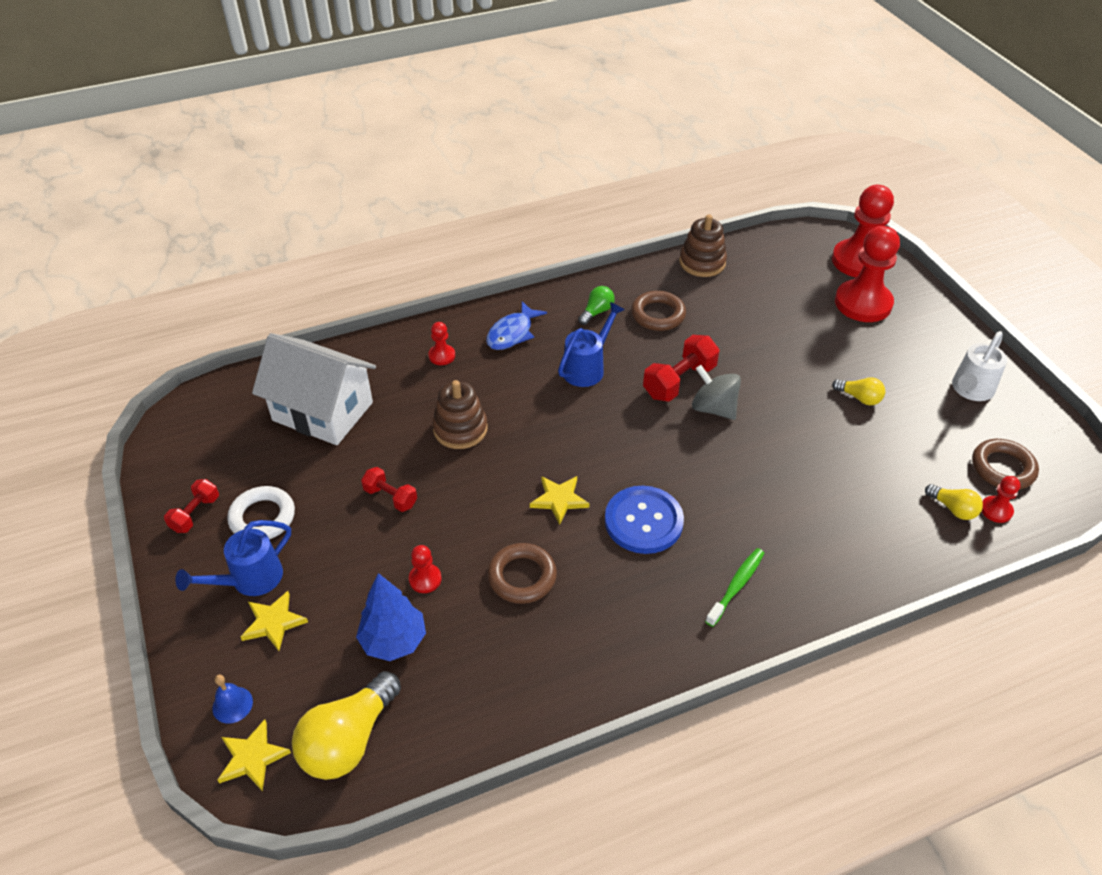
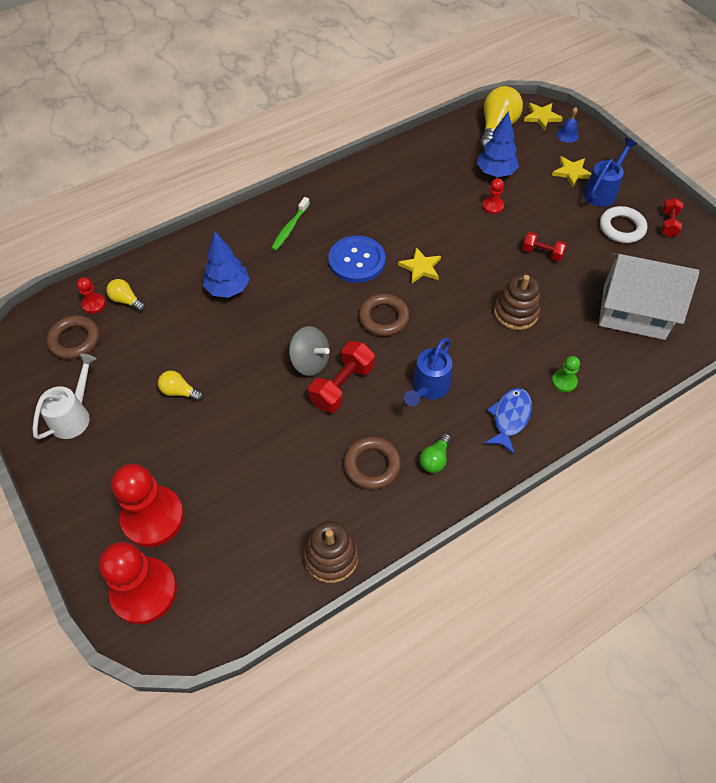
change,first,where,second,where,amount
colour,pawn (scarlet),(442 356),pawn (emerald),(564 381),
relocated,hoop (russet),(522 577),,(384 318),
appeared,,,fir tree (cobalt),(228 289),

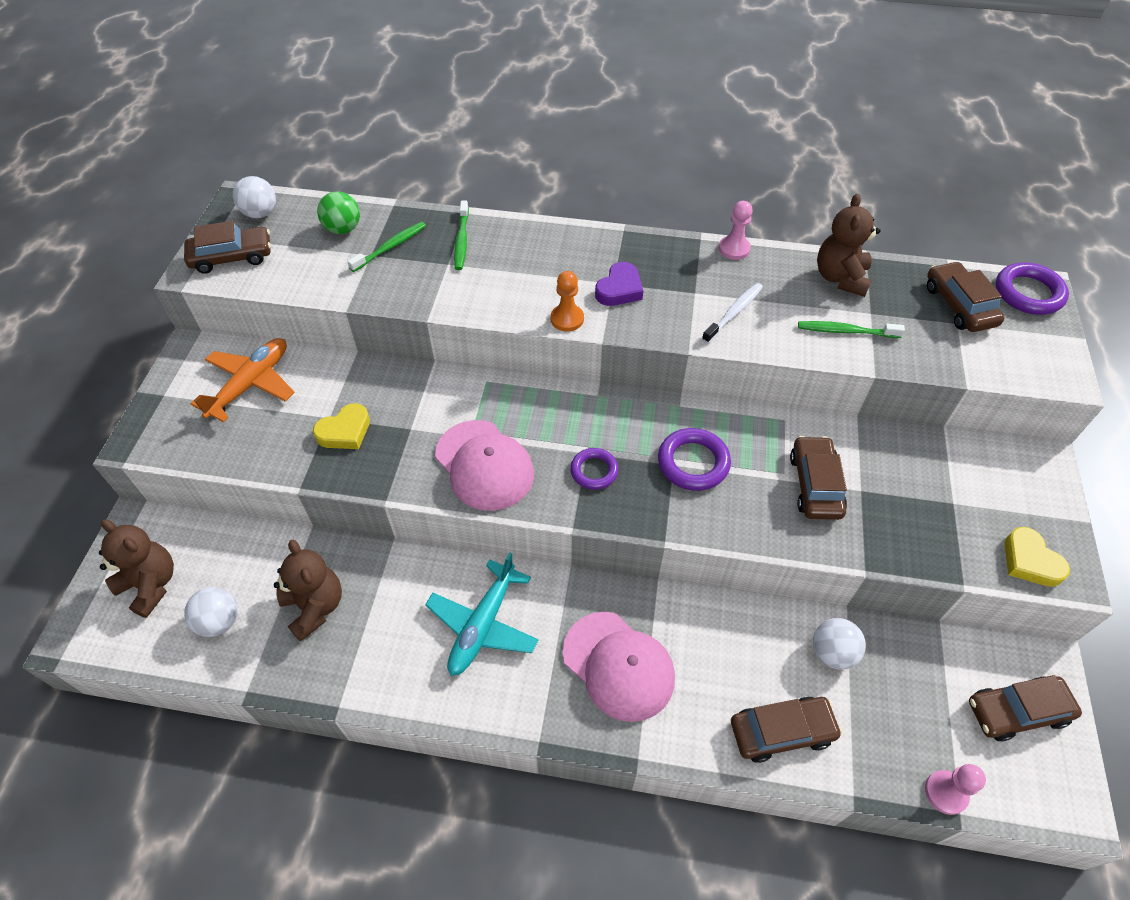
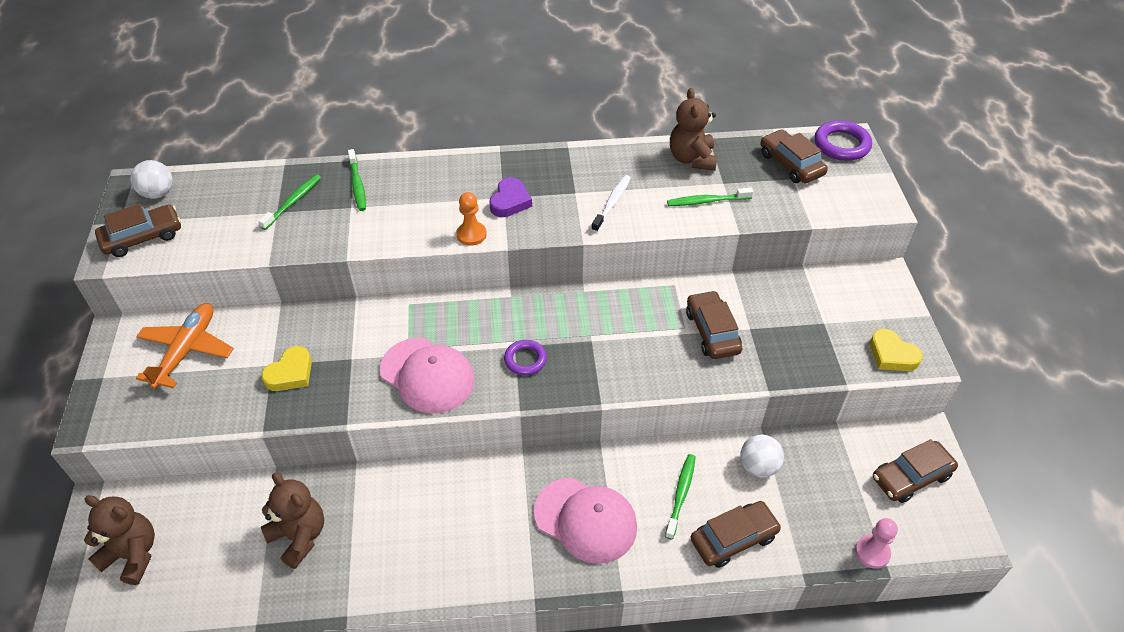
change,first,where,second,where,amount
missing,sphere (white),(219 621),,,
missing,sphere (emerald),(343 229),,,
missing,toy plane (turquoise),(483 625),,,
missing,hoop (royal purple),(693 463),,,
missing,pawn (rose-pink),(734 249),,,
appeared,,,dental brush (emerald),(681 494),

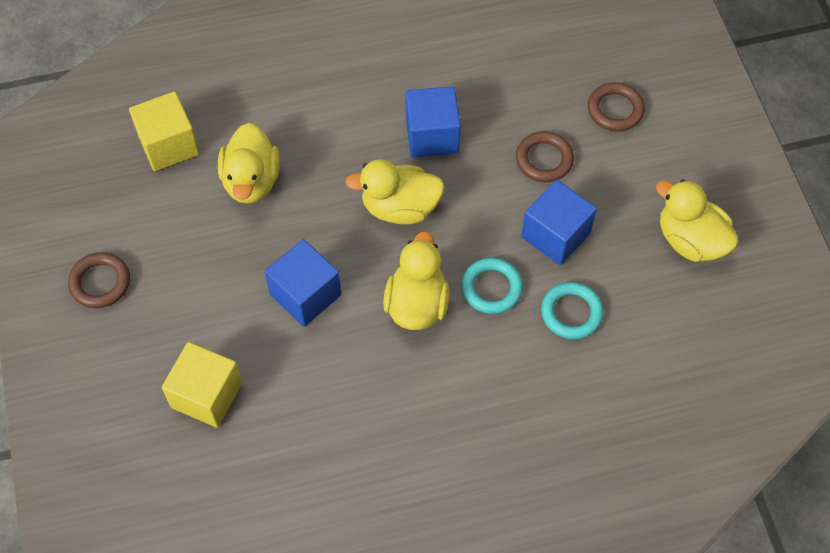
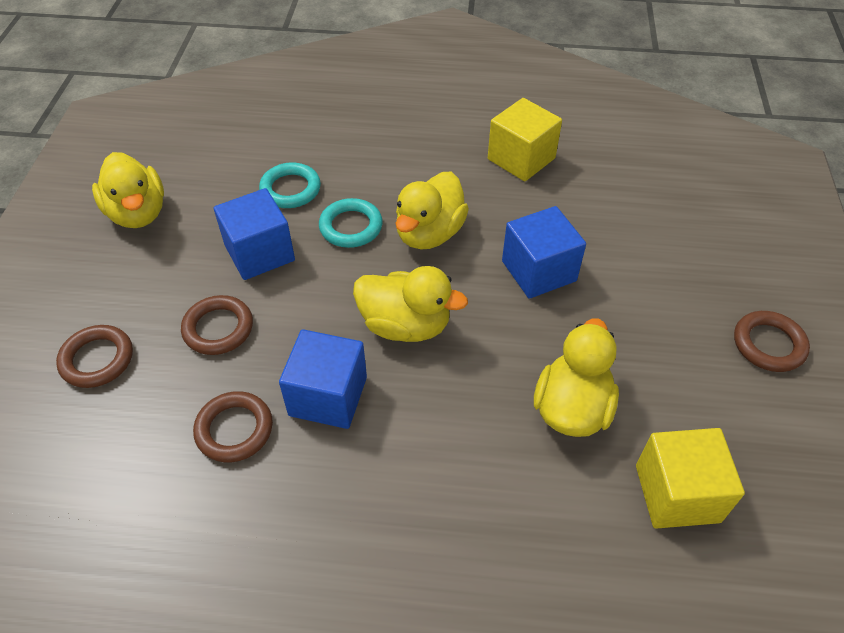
change,first,where,second,where,amount
relocated,block (yellow),(207 395),,(521 159),
appeared,,,hoop (russet),(234 429),

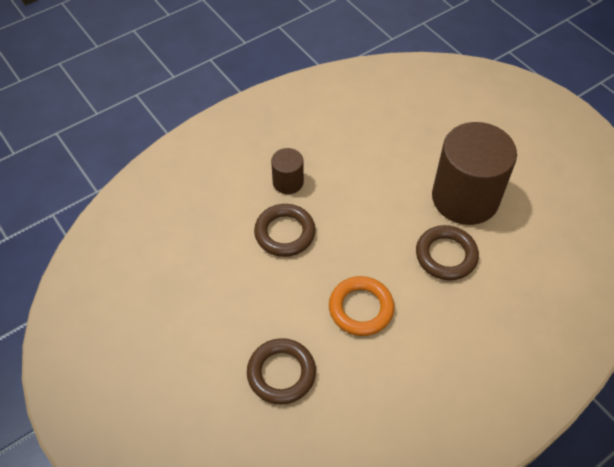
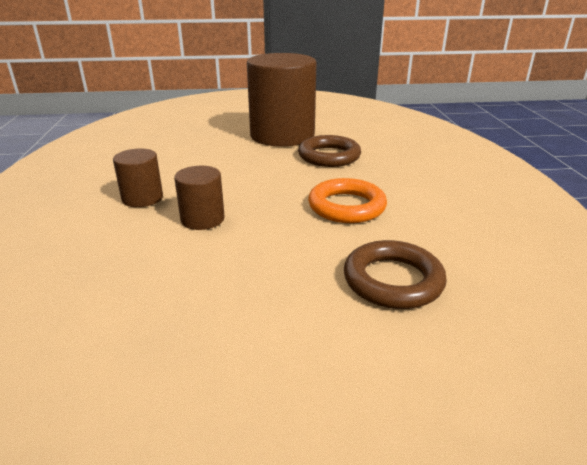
change,first,where,second,where,amount
exchanged,hoop (russet),(285 233),cylinder (russet),(202 219),

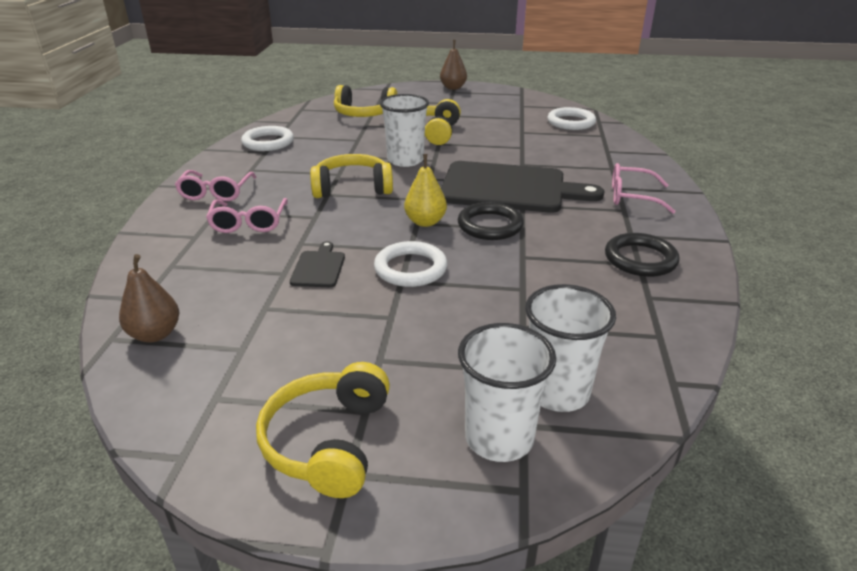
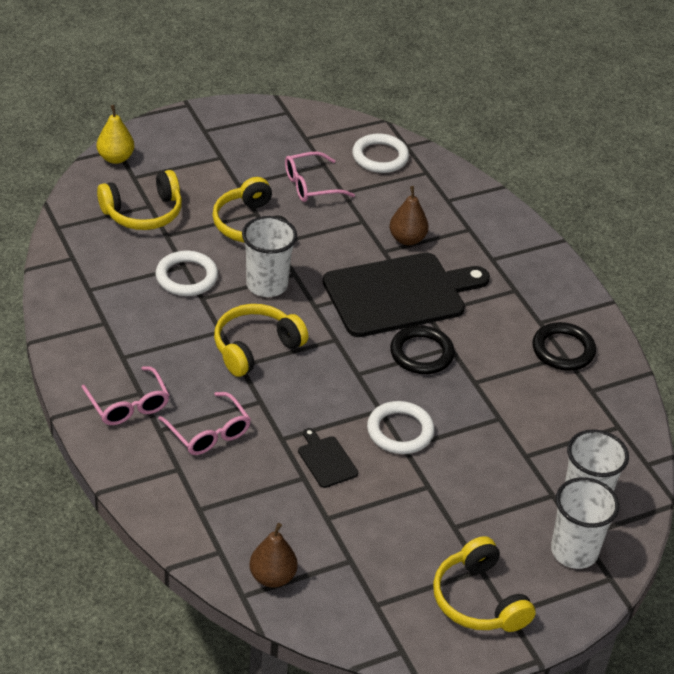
change,first,where,second,where,amount
relocated,hoop (white),(268 142),,(186 277),
relocated,pear (yellow),(425 222),,(115 158),
relocated,pear (russet),(453 88),,(407 239),
relocated,spectacles (rose-pink),(632 197),,(311 185),

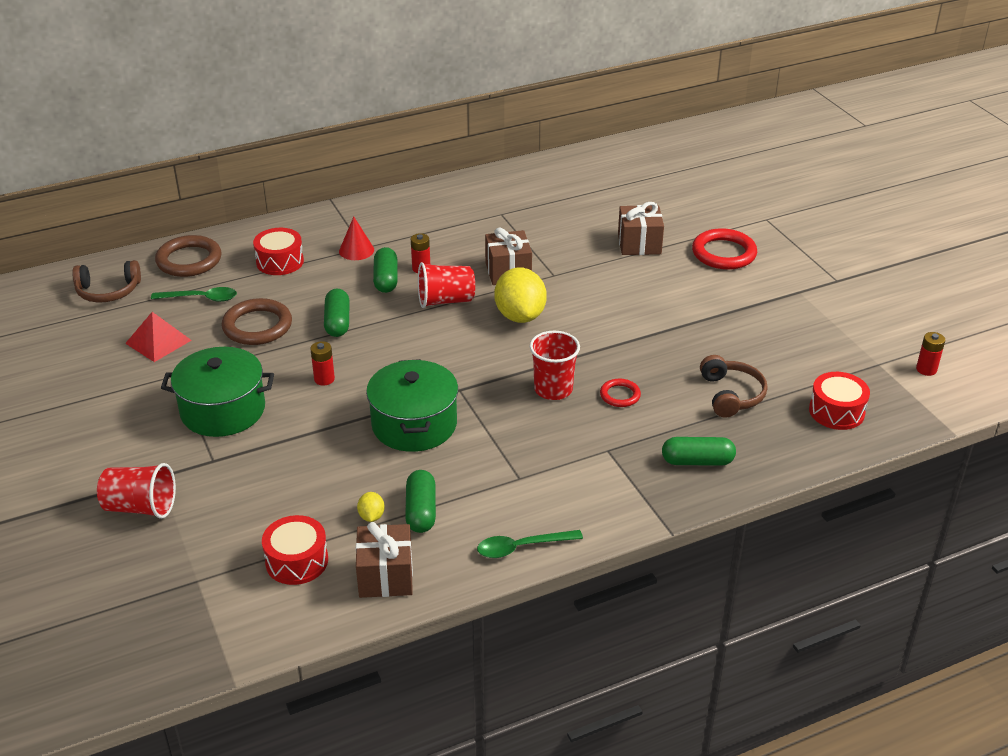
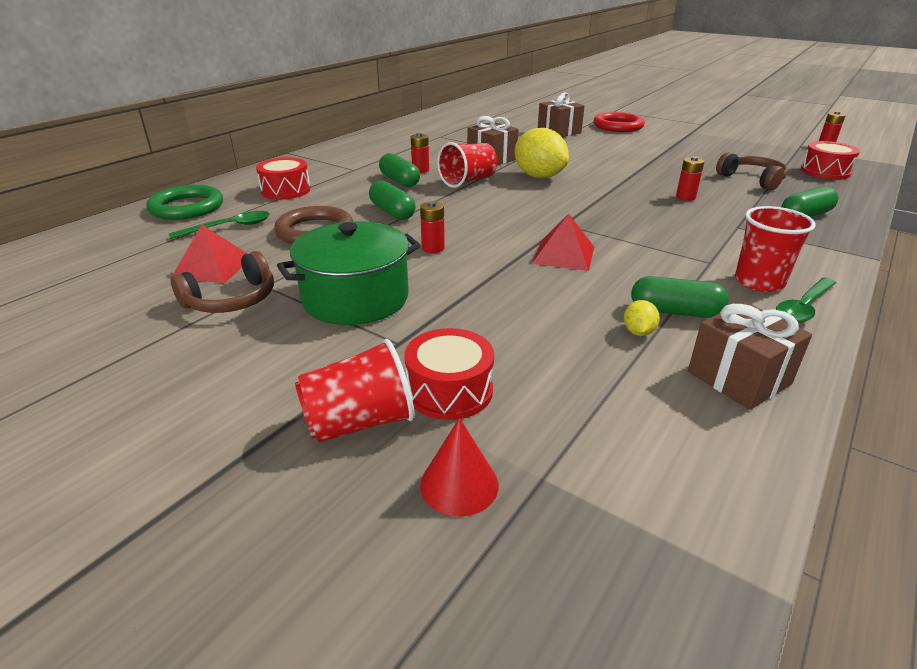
change,first,where,second,where,amount
relocated,over-ear headphones (russet),(108 291),,(232 300),
colour,hoop (russet),(189 260),hoop (emerald),(187 207),
relocated,snare drum (scarlet),(297 561),,(449 390),
relocated,cone (scarlet),(356 250),,(459 484),
spun,lemon (yellow),(371 516),,(638 332),45 degrees clockwise
exchanged,stockpot (emerald),(414 424),solid pyramid (scarlet),(563 254),
spun,pill shape (emerald),(421 511),,(675 311),45 degrees counterclockwise
relocated,tumbler (scarlet),(553 389),,(759 282),
exchanged,hoop (scarlet),(620 395),power cell (scarlet),(685 197),

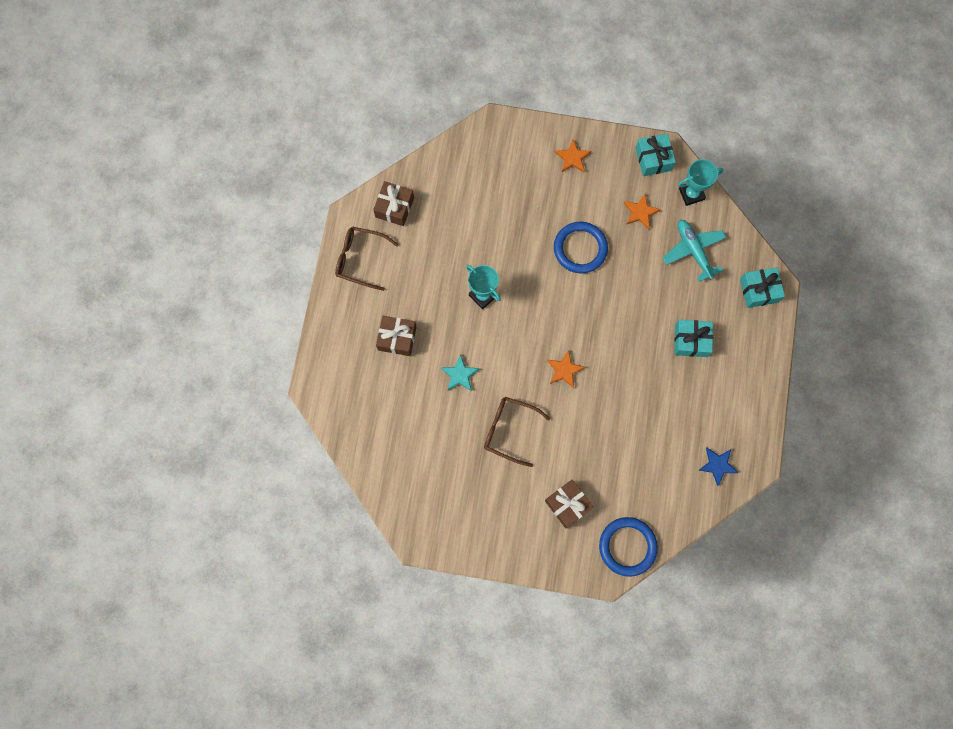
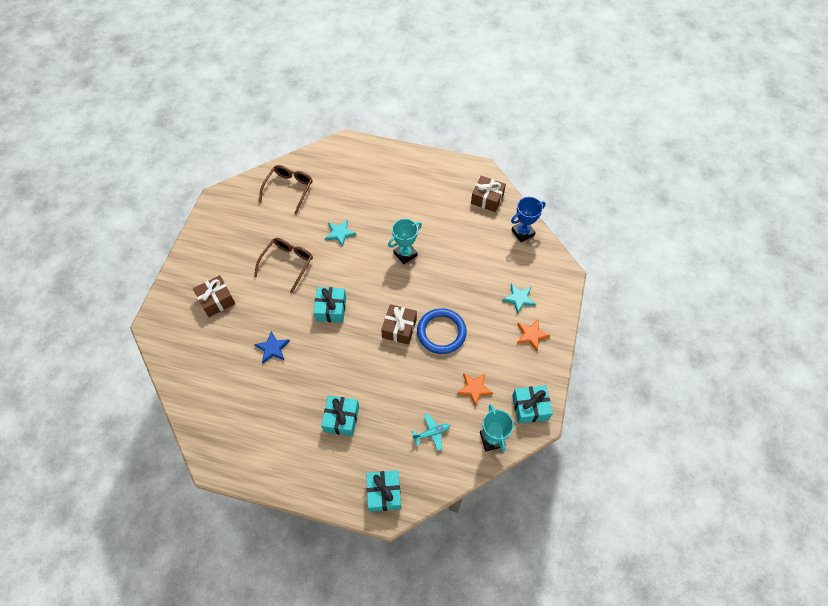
change,first,where,second,where,amount
relocated,spectacles (russet),(360 259),,(289 189),
relocated,present (russet),(397 338),,(399 328),
exchanged,five-pointed star (bright orange),(564 370),present (turquoise),(331 309),
missing,hoop (cobalt),(627 546),,,
size,toy plane (turquoise),(693 251),,(432 433),x0.58
relocated,five-pointed star (cobalt),(717 465),,(273 348),
appeared,,,five-pointed star (turquoise),(519 298),
appeared,,,award cup (cobalt),(523 233),

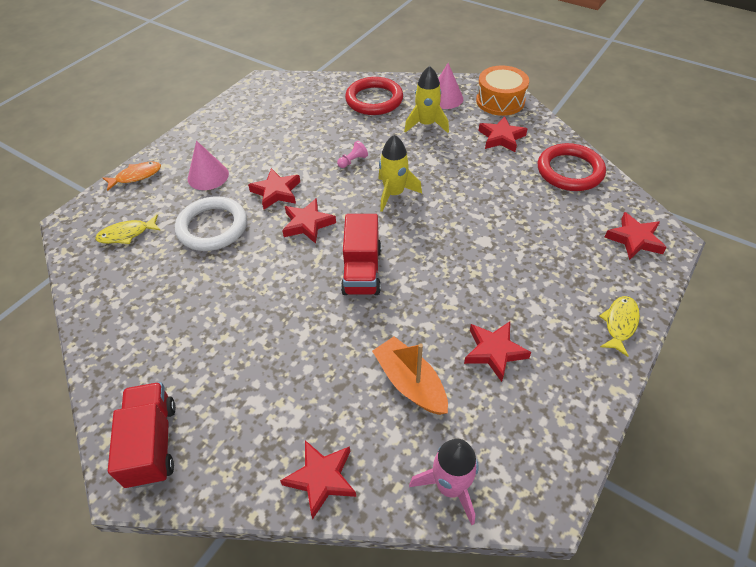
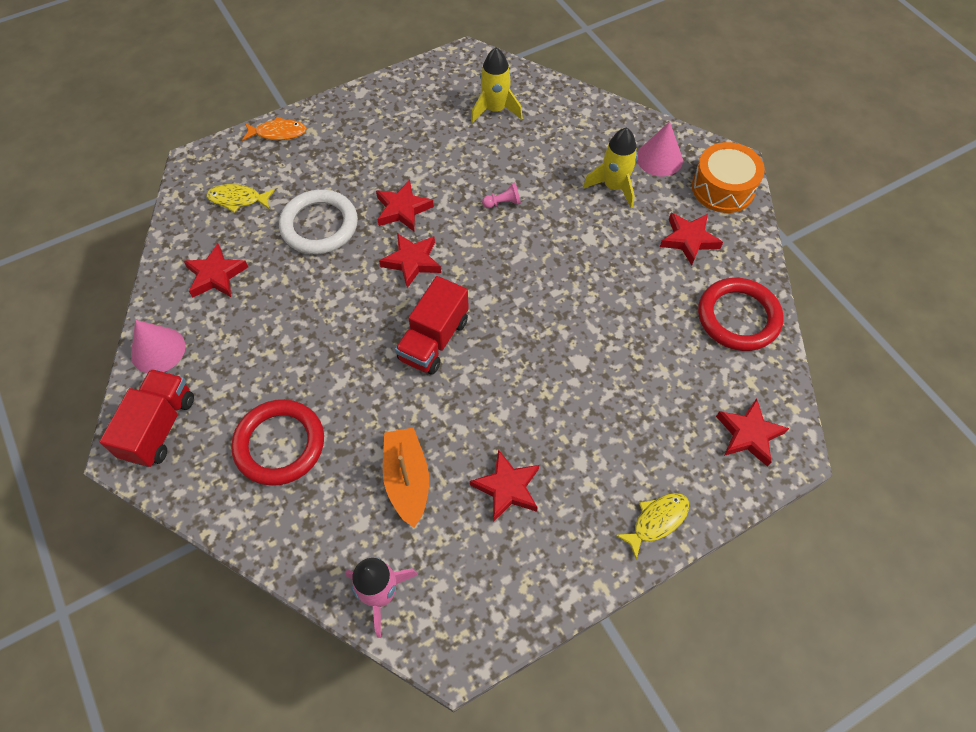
change,first,where,second,where,amount
relocated,cone (rose-pink),(208 176),,(158 350),
relocated,five-pointed star (scarlet),(321 478),,(216 275),
relocated,hoop (scarlet),(374 100),,(279 444),
relocated,toy rocket (yellow),(394 194),,(495 110),

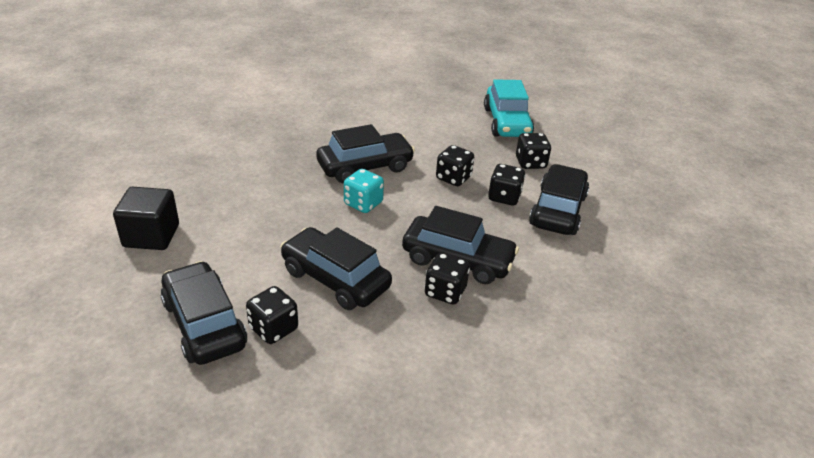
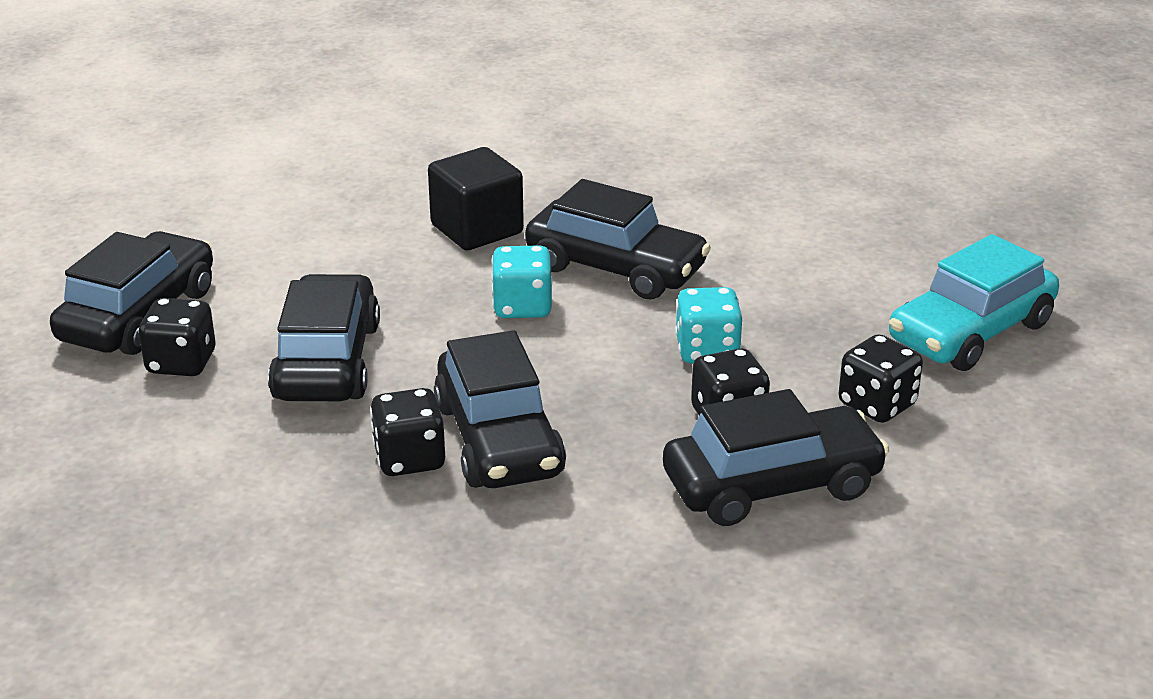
change,first,where,second,where,amount
relocated,block (jet-black),(151 236),,(477 229),
colour,die (jet-black),(453 178),die (turquoise),(707 351),

